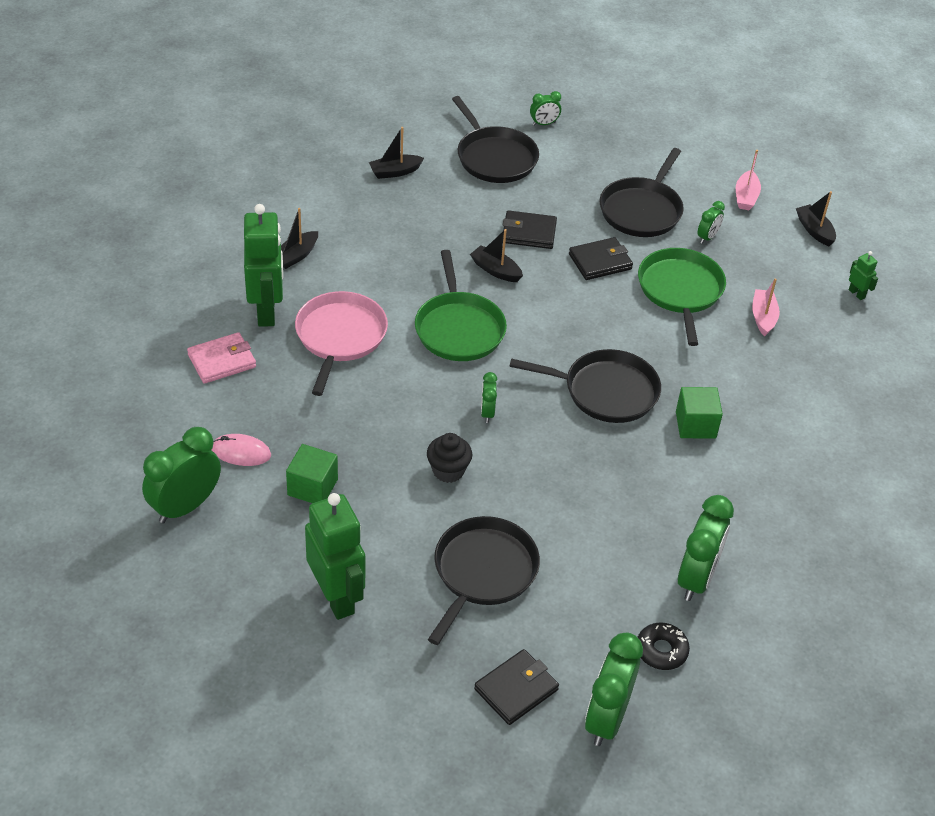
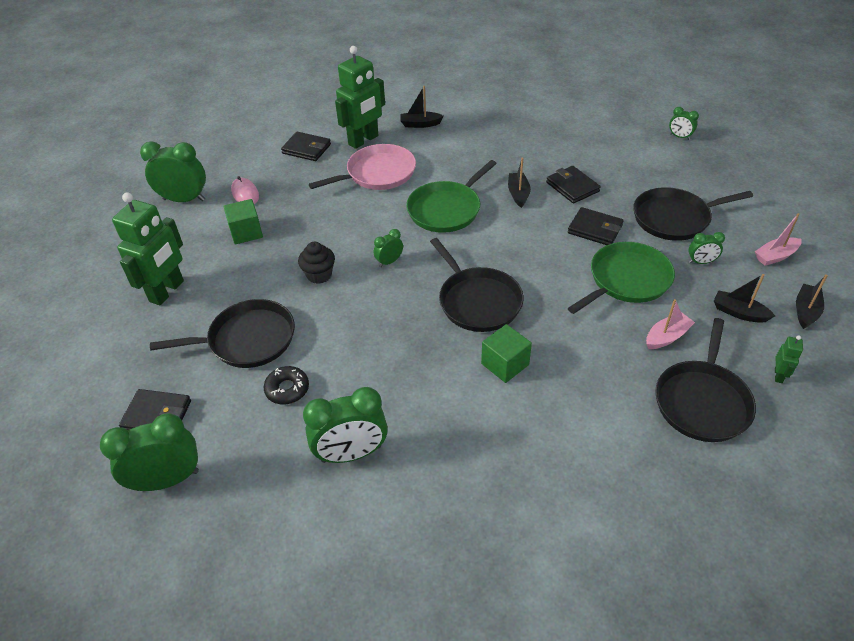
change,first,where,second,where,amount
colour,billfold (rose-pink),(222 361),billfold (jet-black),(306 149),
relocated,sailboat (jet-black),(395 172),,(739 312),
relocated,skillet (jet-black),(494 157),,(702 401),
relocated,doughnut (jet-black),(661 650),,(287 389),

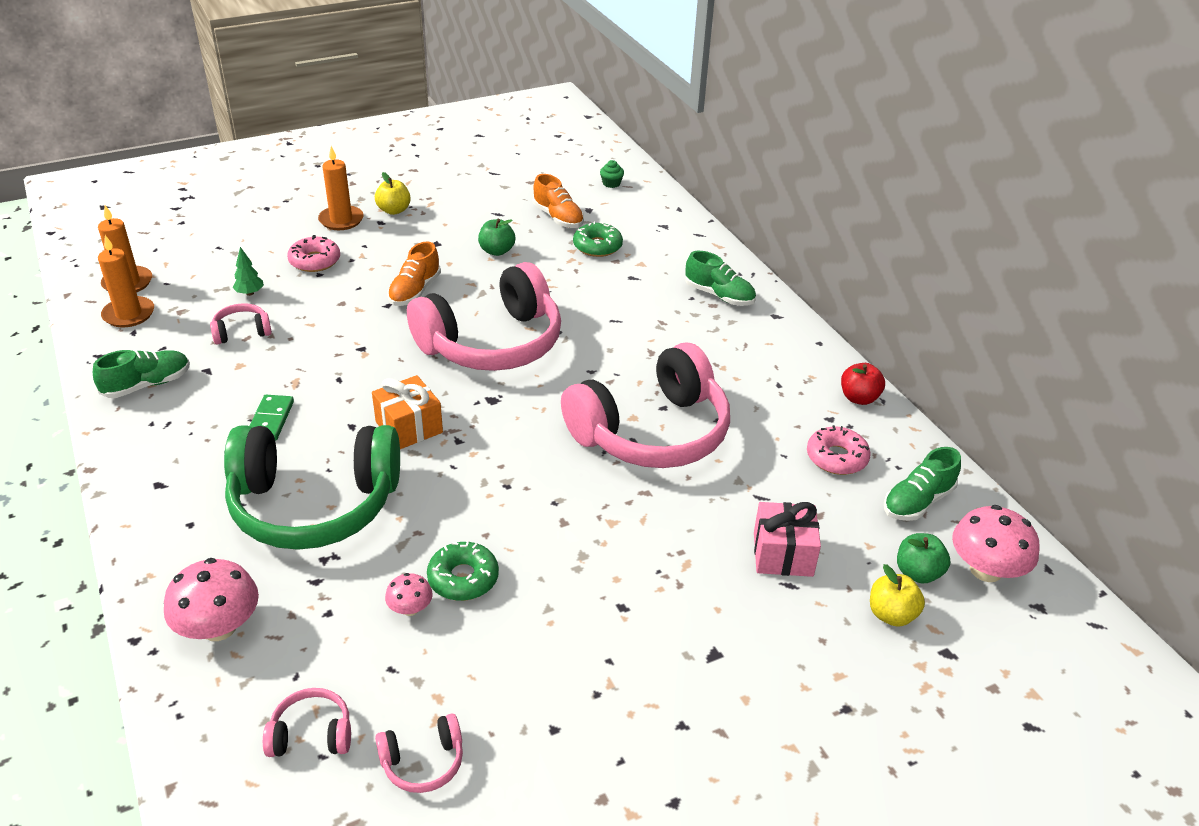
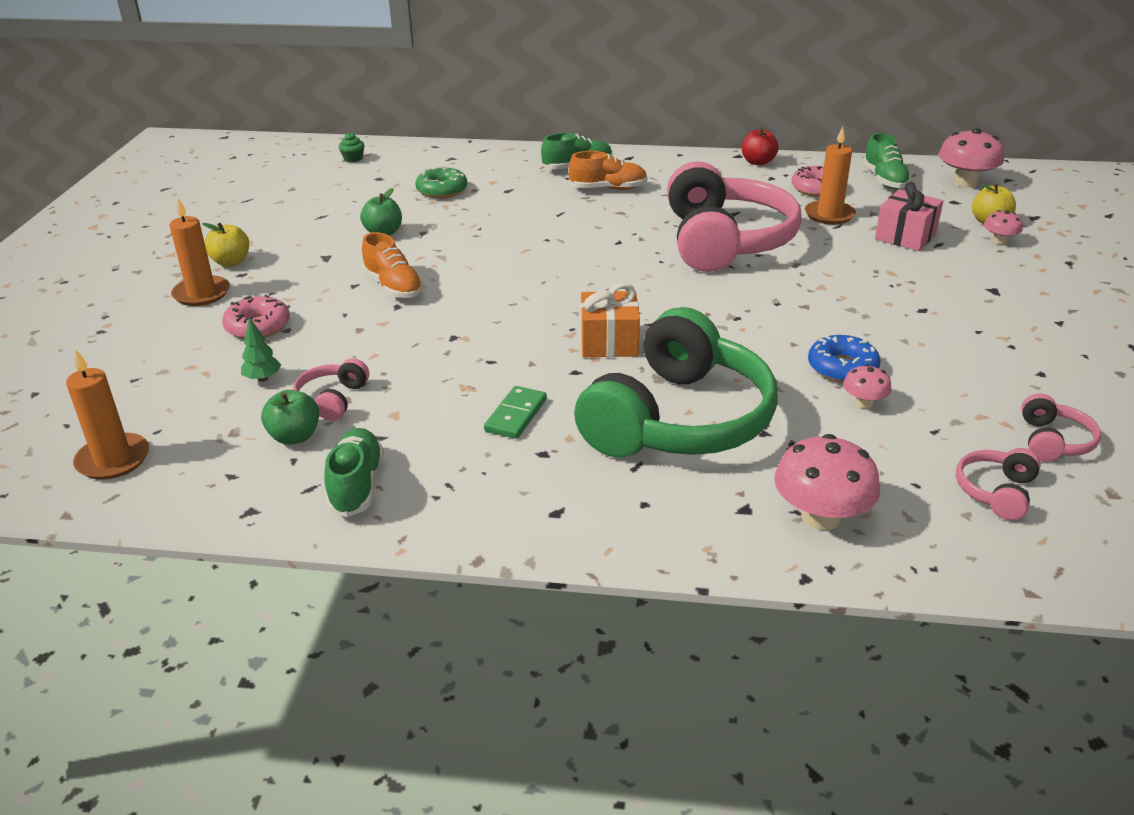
change,first,where,second,where,amount
relocated,wax candle (bright orange),(129 314),,(829 215),
spun,domino piece (emerald),(271 420),,(516 415),75 degrees clockwise
missing,over-ear headphones (rose-pink),(492 343),,,
colour,doughnut (emerald),(463 578),doughnut (cobalt),(842 368),
relocated,lace-up shoe (bright orange),(558 218),,(608 189),
relocated,apple (emerald),(918 573),,(294 436),
appeared,,,fungus (rose-pink),(999 241),

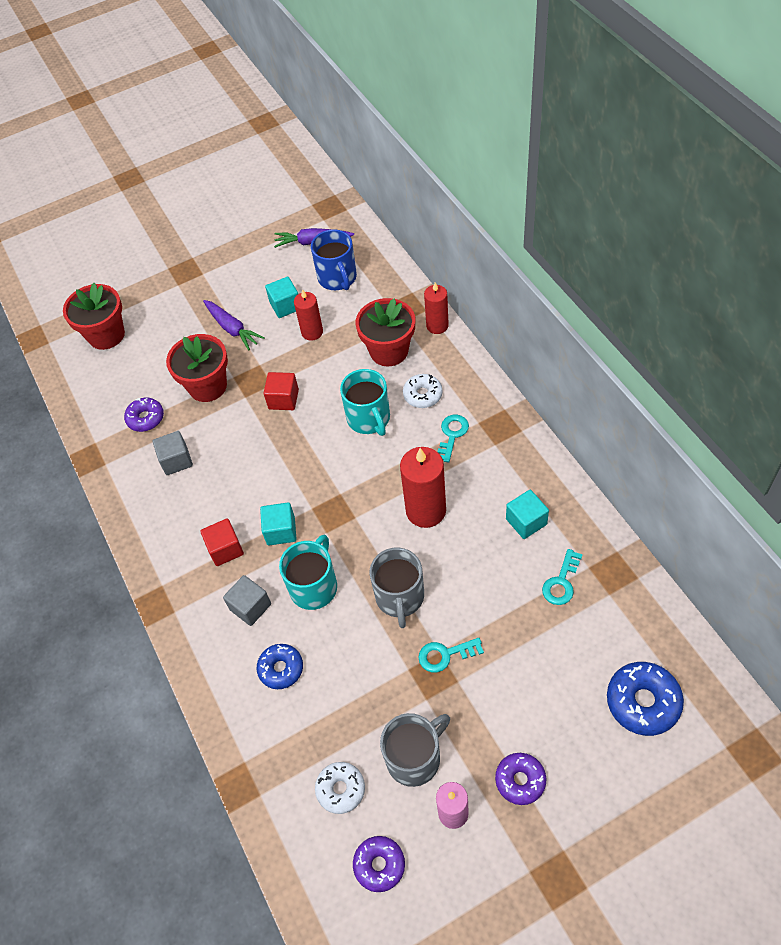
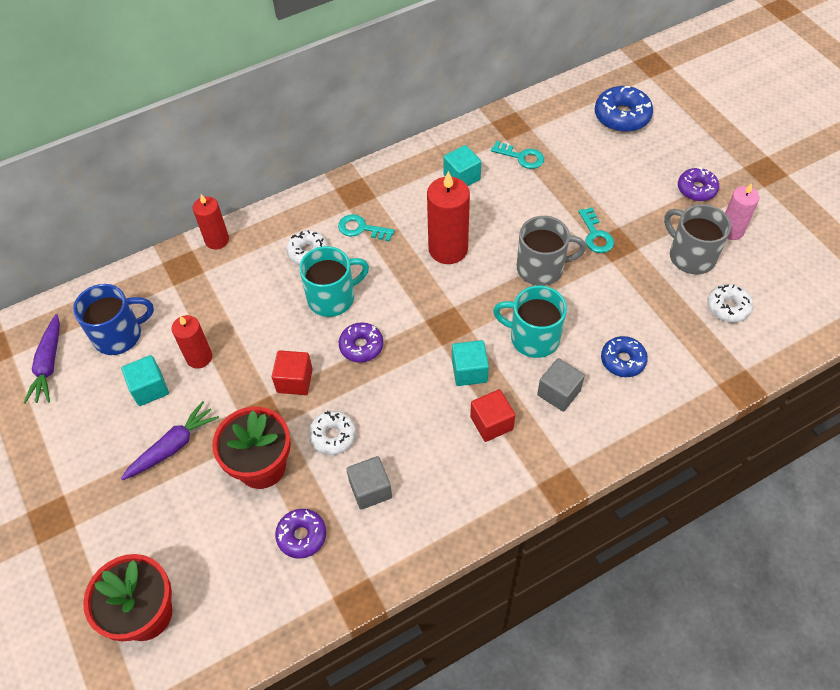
change,first,where,second,where,amount
relocated,doughnut (royal purple),(379 865),,(361 346),
missing,potted plant (scarlet),(389 351),,,
appeared,,,doughnut (white),(333 436),

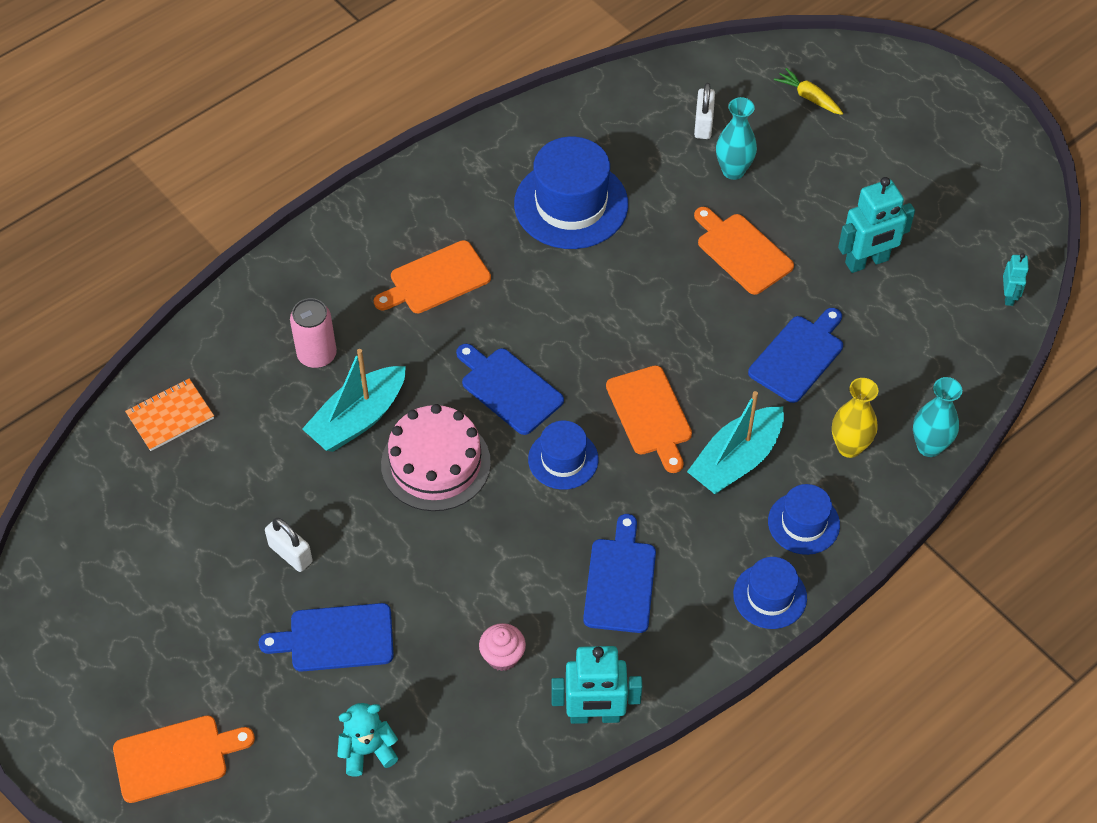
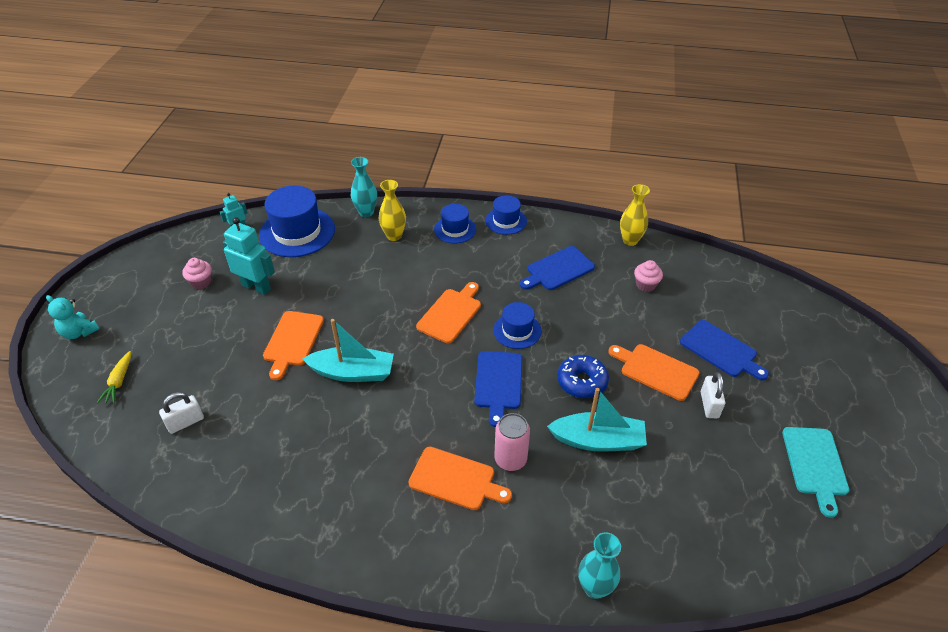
change,first,where,second,where,amount
relocated,chopping board (bright orange),(176 757),,(656 371),
missing,notepad (bright orange),(170 416),,,
relocated,can (rose-pink),(317 355),,(510 459),
relocated,teddy (turquoise),(367 751),,(79 332),
exchanged,layer cake (rose-pink),(435 463),doughnut (cobalt),(582 382),
relocated,top hat (cobalt),(571 204),,(297 232),
exchanged,robot figure (turquoise),(595 716),flower vase (yellow),(630 240),
relocated,sailboat (turquoise),(736 460),,(353 372),
relocated,flower vase (turquoise),(733 171),,(594 588),
missing,chopping board (cobalt),(798 356),,,
appeared,,,fairy cake (rose-pink),(201 282),
appeared,,,chopping board (turquoise),(815 464),

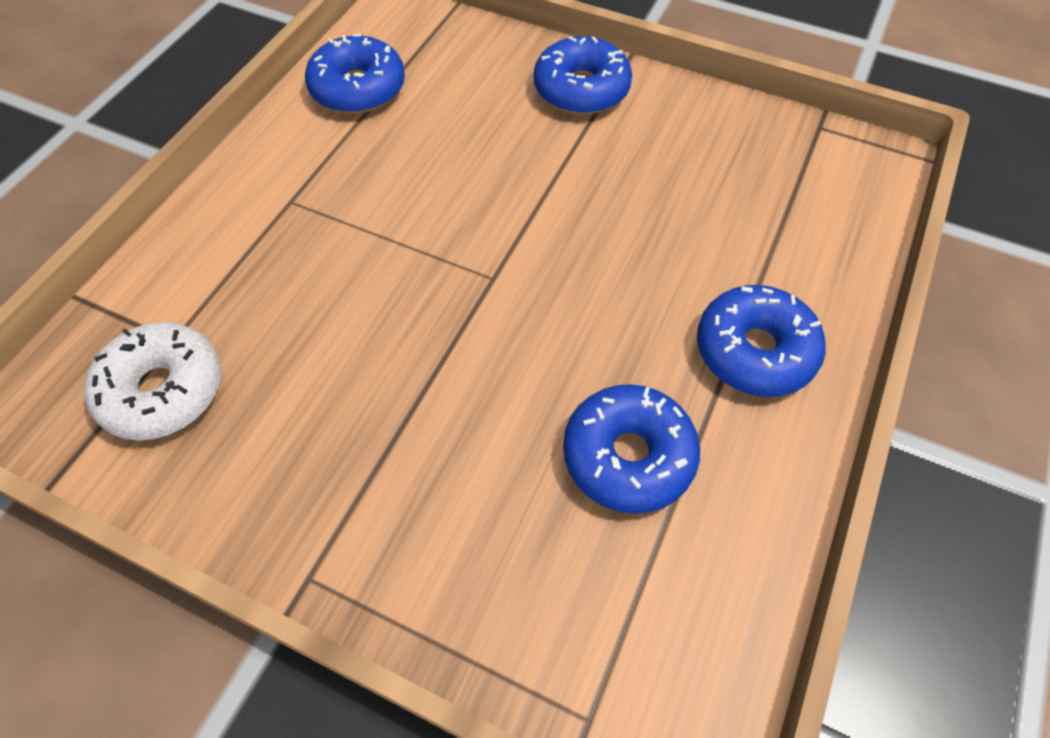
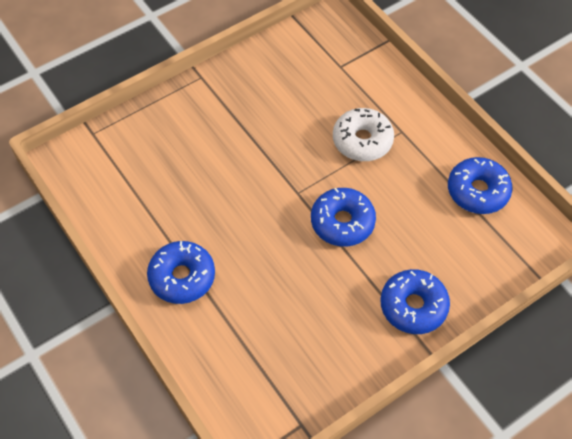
change,first,where,second,where,amount
relocated,doughnut (white),(163 390),,(362 141),
relocated,doughnut (cobalt),(628 456),,(342 222),

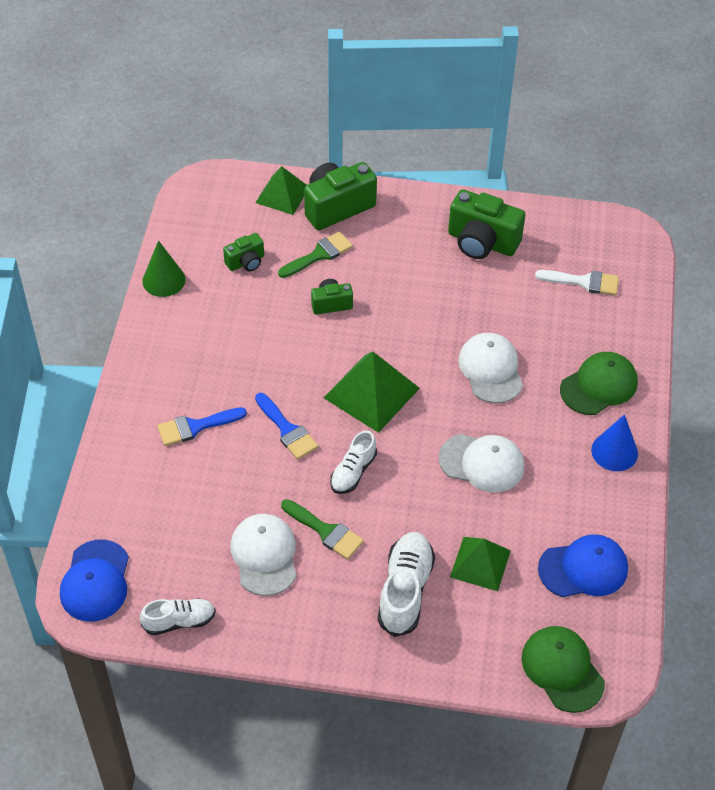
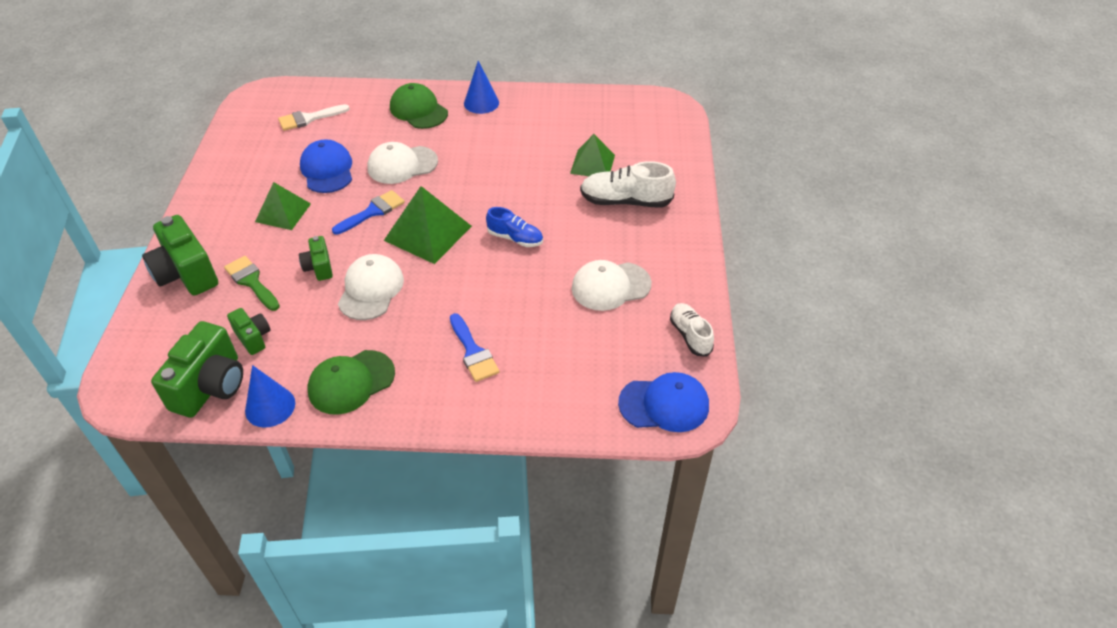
change,first,where,second,where,amount
colour,cone (emerald),(163 280),cone (cobalt),(270 406),
relocated,solid pyramid (emerald),(282 194),,(283 212),
relocated,brush (cobalt),(287 430),,(372 212),
missing,brush (emerald),(325 531),,,
colour,lace-up shoe (white),(353 472),lace-up shoe (cobalt),(515 238),
relocated,peaked cap (white),(482 463),,(371 289),
relocated,camera (emerald),(482 242),,(211 386),
relocated,peaked cap (emerald),(562 670),,(351 382),
spun,brush (white),(583 282),,(309 118),120 degrees counterclockwise
relocated,peaked cap (cobalt),(583 568),,(327 170),

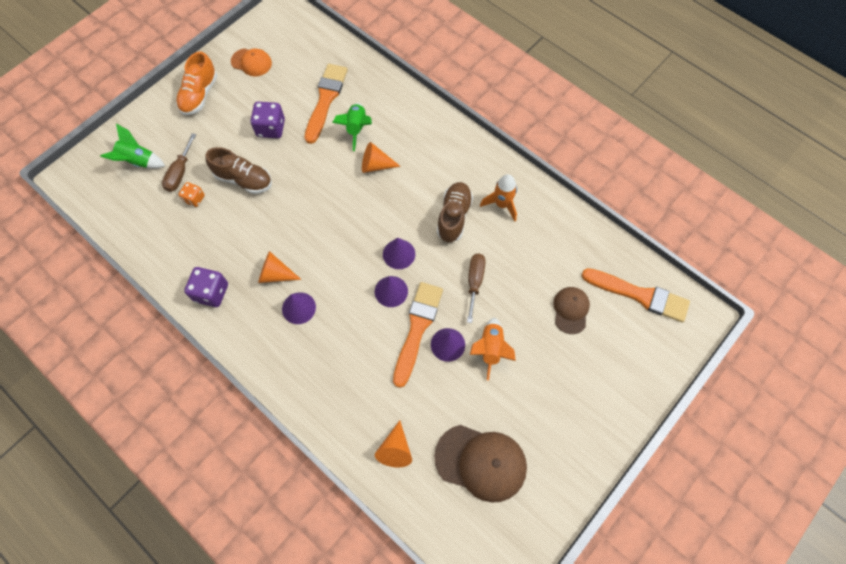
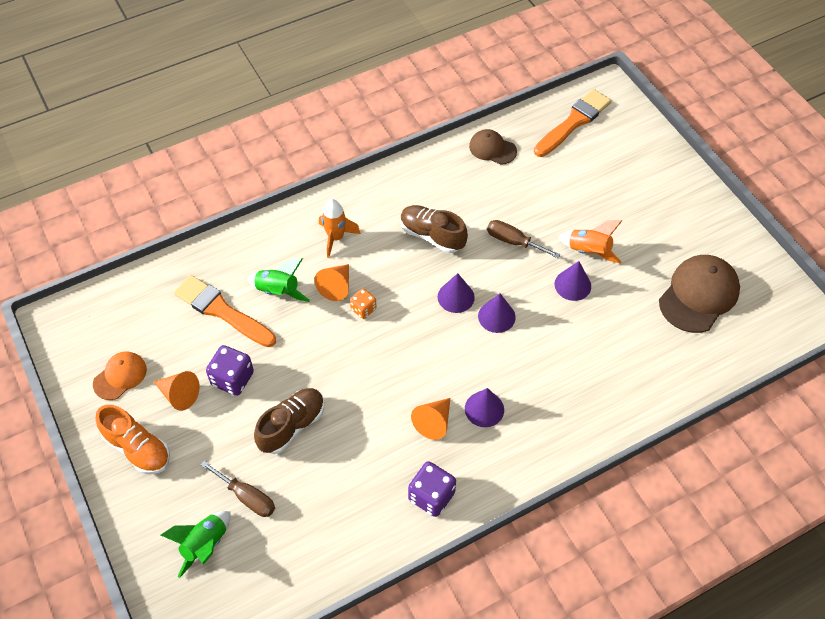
change,first,where,second,where,amount
relocated,die (bright orange),(194 199),,(363 309),
relocated,cone (bright orange),(395 449),,(179 394),
missing,brush (bright orange),(417 329),,,
relocated,toy rocket (bright orange),(501 204),,(336 238),
relocated,peaked cap (russet),(570 310),,(492 149),

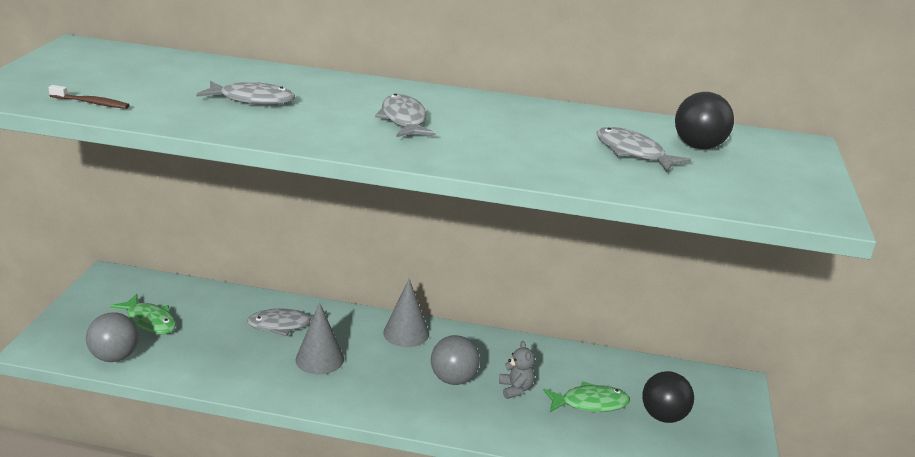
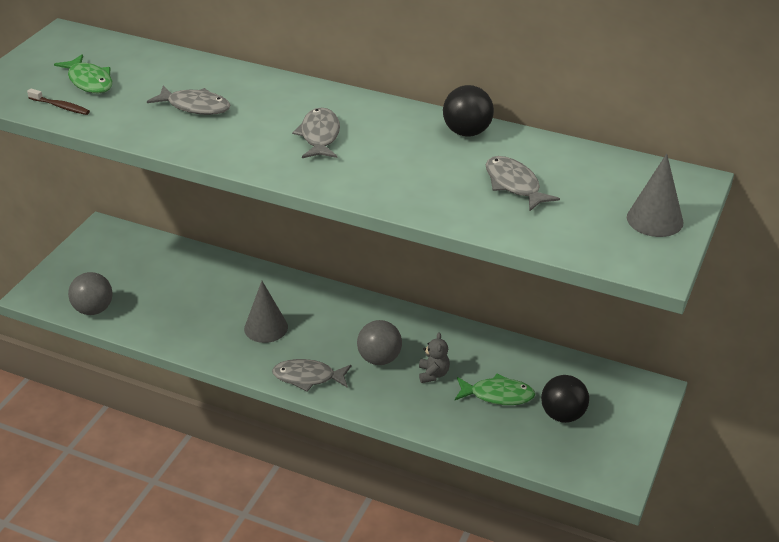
change,first,where,second,where,amount
relocated,fish figure (emerald),(149 321),,(89 81),
relocated,fish figure (ash-grey),(284 325),,(308 377),
relocated,cone (ash-grey),(406 333),,(654 219),
relocated,sphere (jet-black),(698 146),,(467 132),

